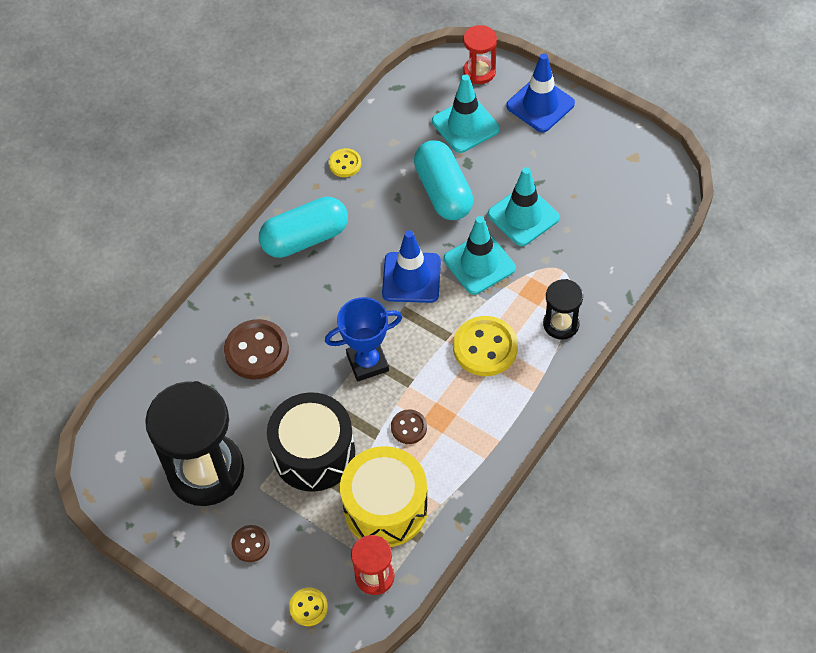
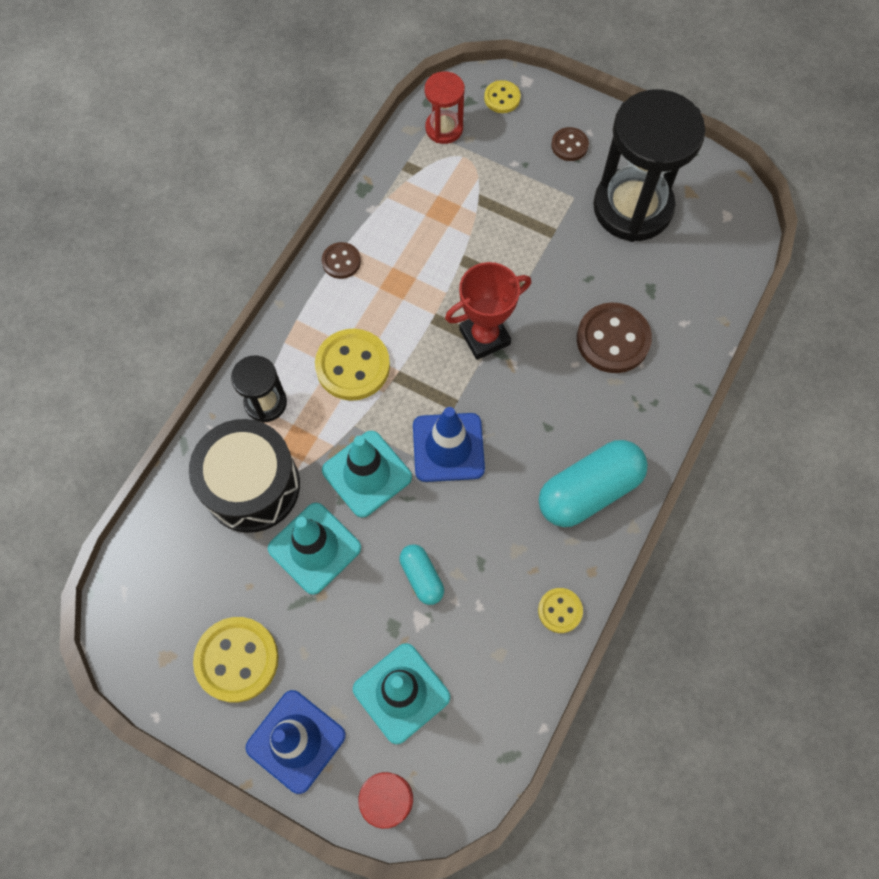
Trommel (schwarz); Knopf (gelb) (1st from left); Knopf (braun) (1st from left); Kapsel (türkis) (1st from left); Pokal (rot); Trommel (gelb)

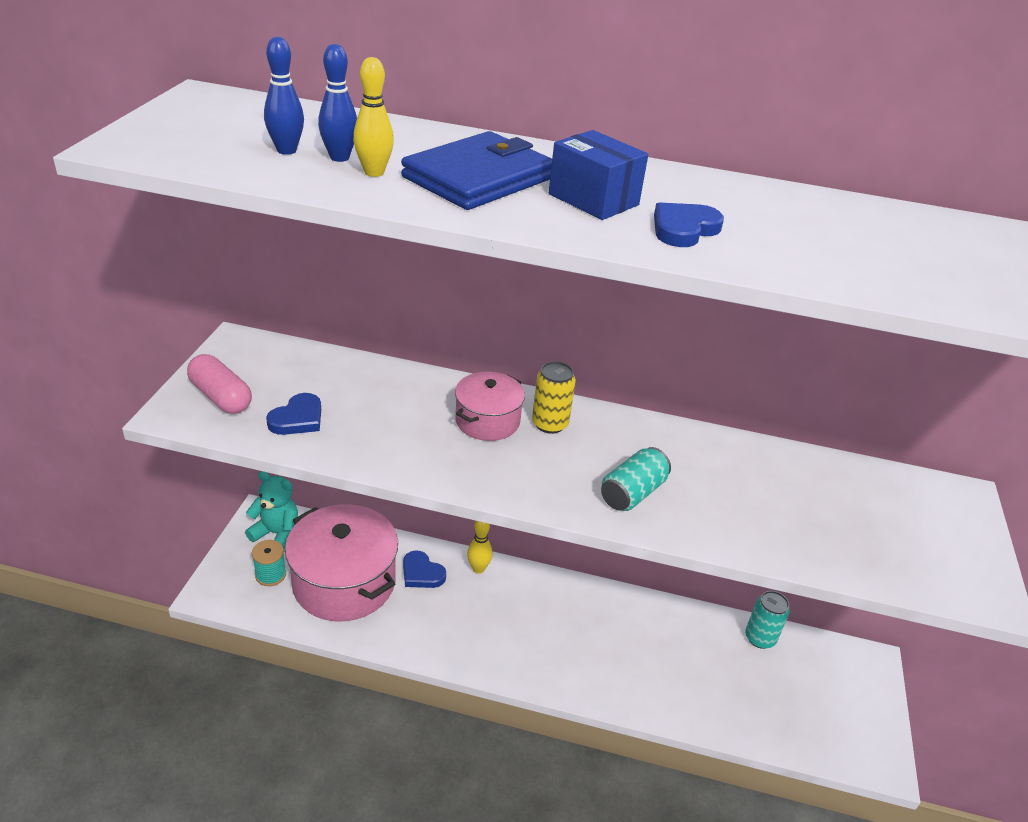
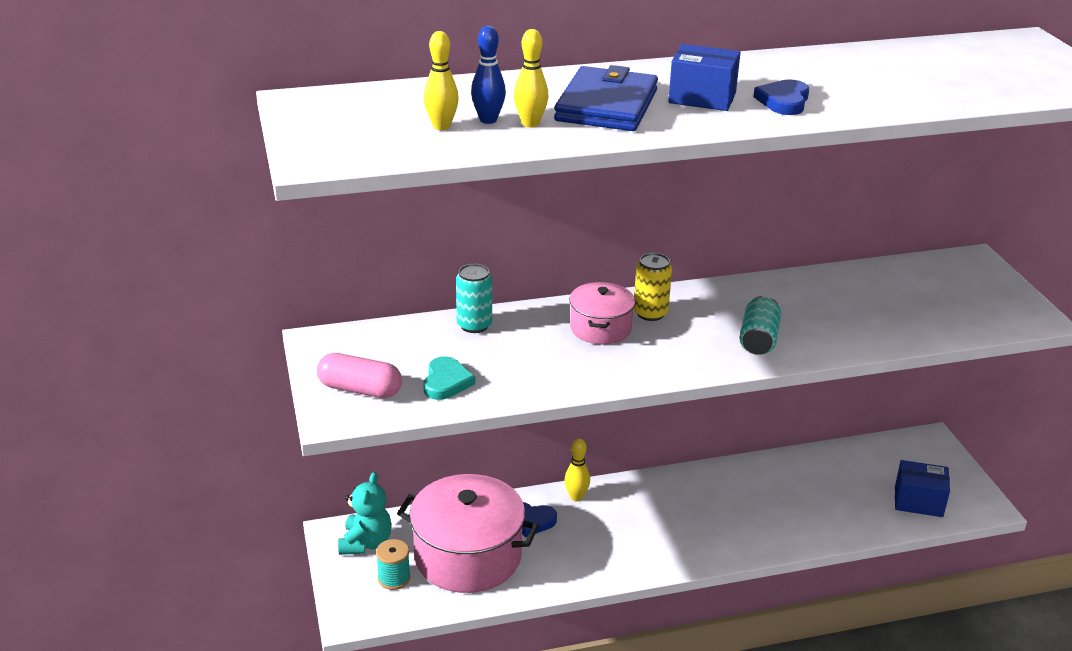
Teddybär (türkis); Herz (türkis); Bowlingkegel (gelb) (1st from left); Dose (türkis) (1st from left); Schachtel (blau) (2nd from left)

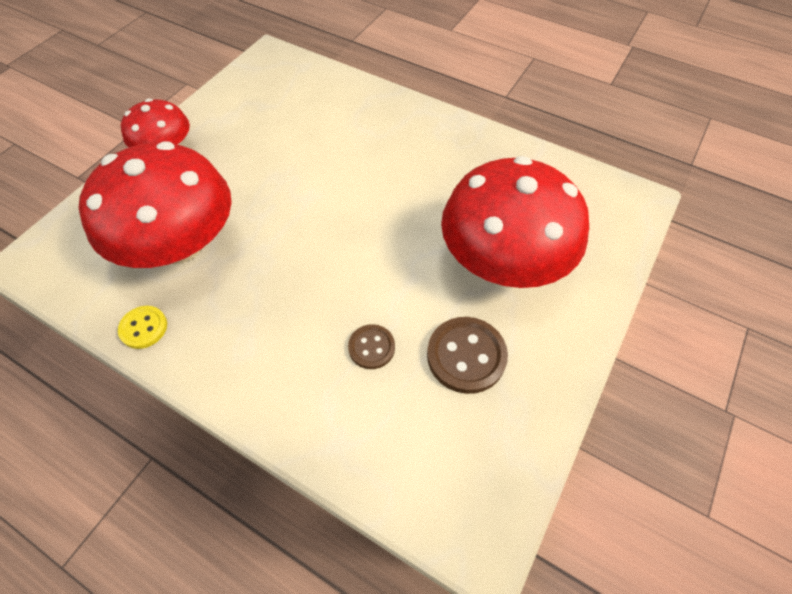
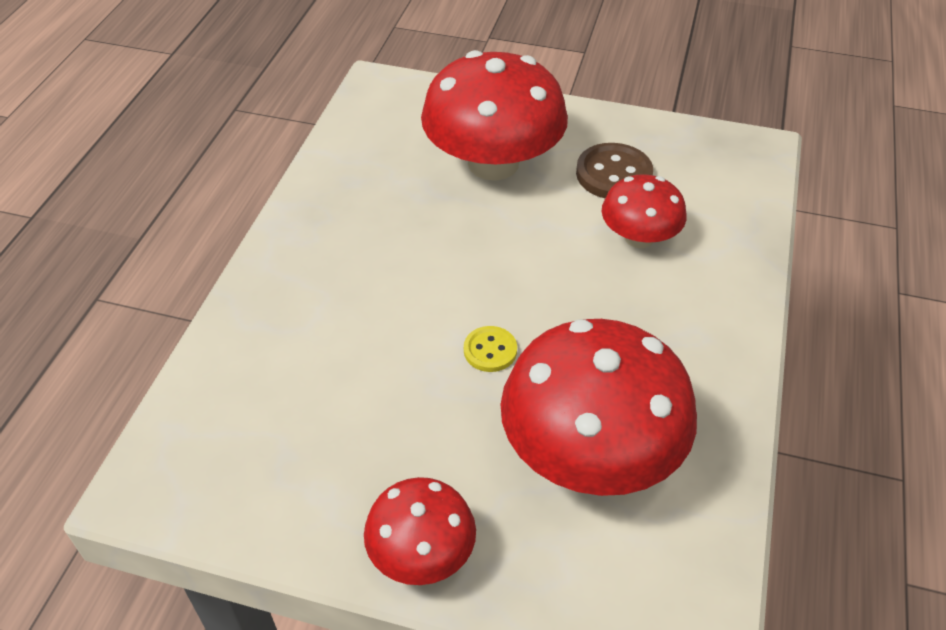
Knopf (gelb); Pilz (rot) (4th from left)

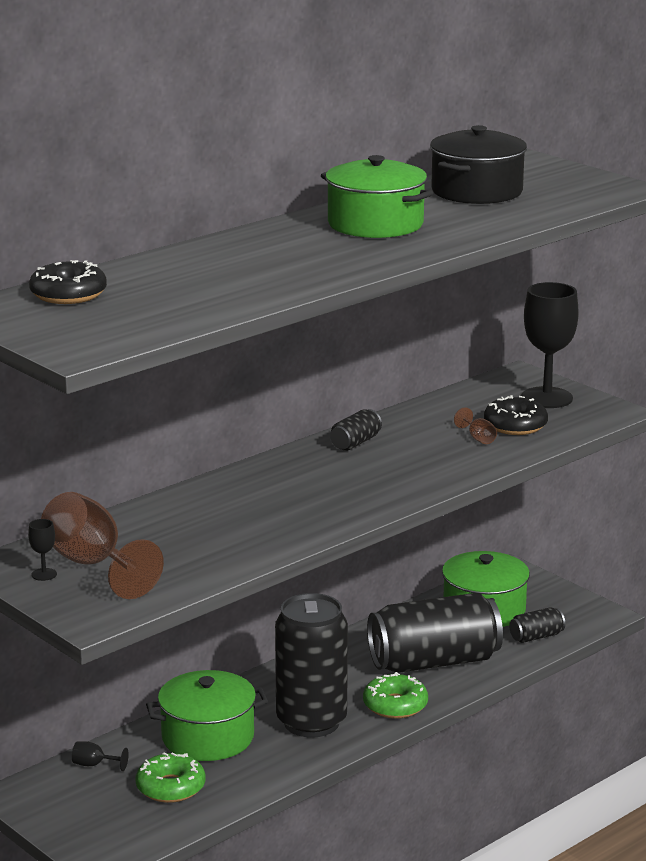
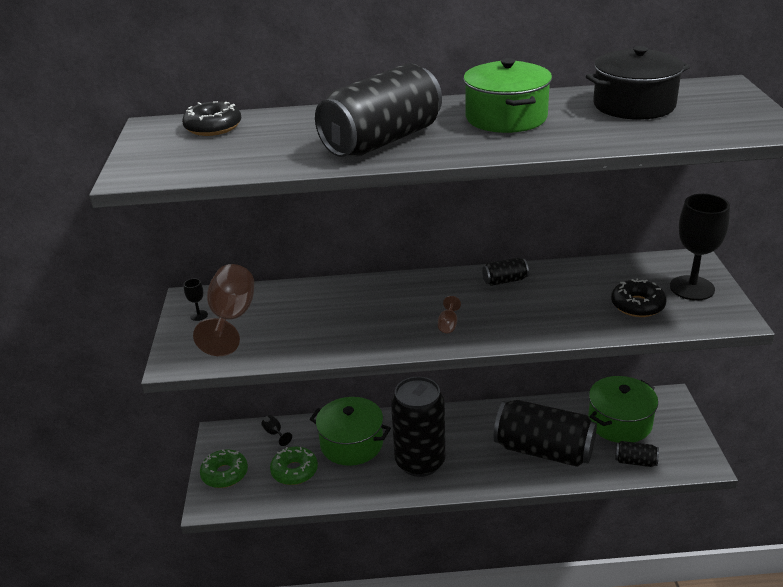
Donut (grün) (1st from left); Dose (schwarz) (1st from left); Kelch (braun) (2nd from left)

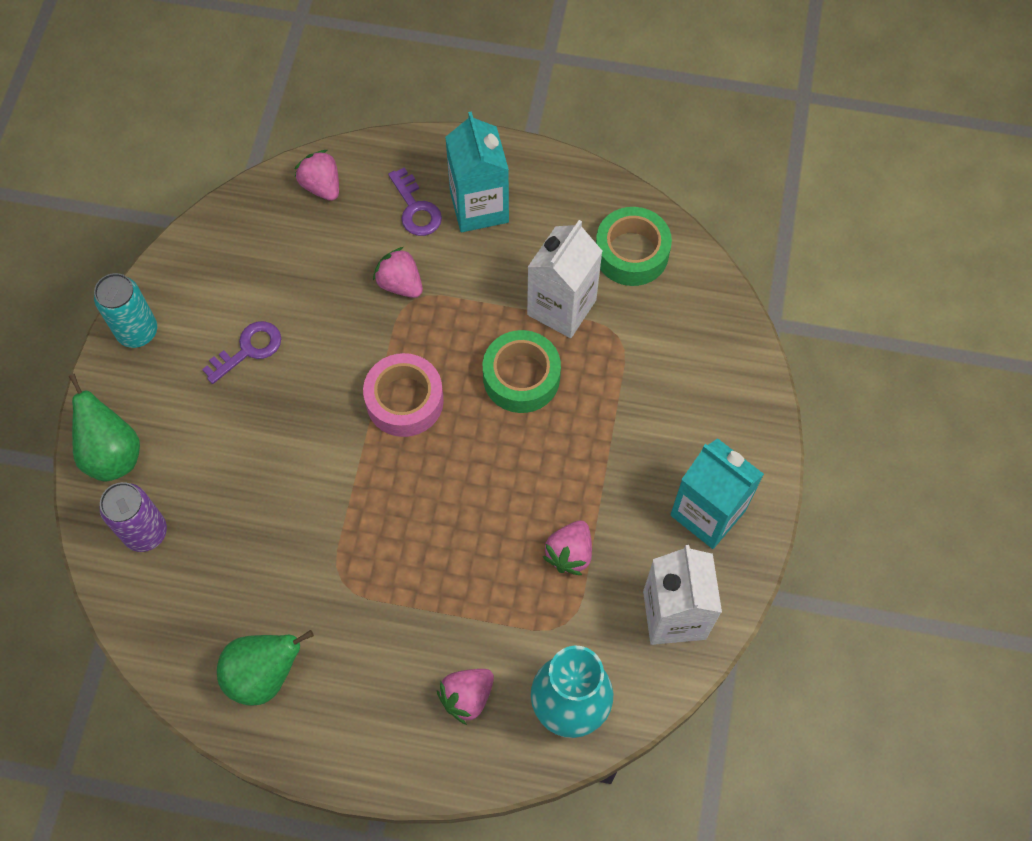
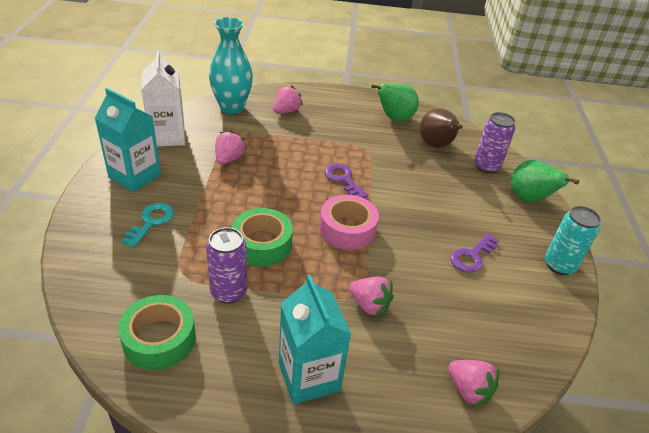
Schlüssel (türkis); Dose (lila) (1st from left); Schlüssel (lila) (1st from left); Birne (braun)

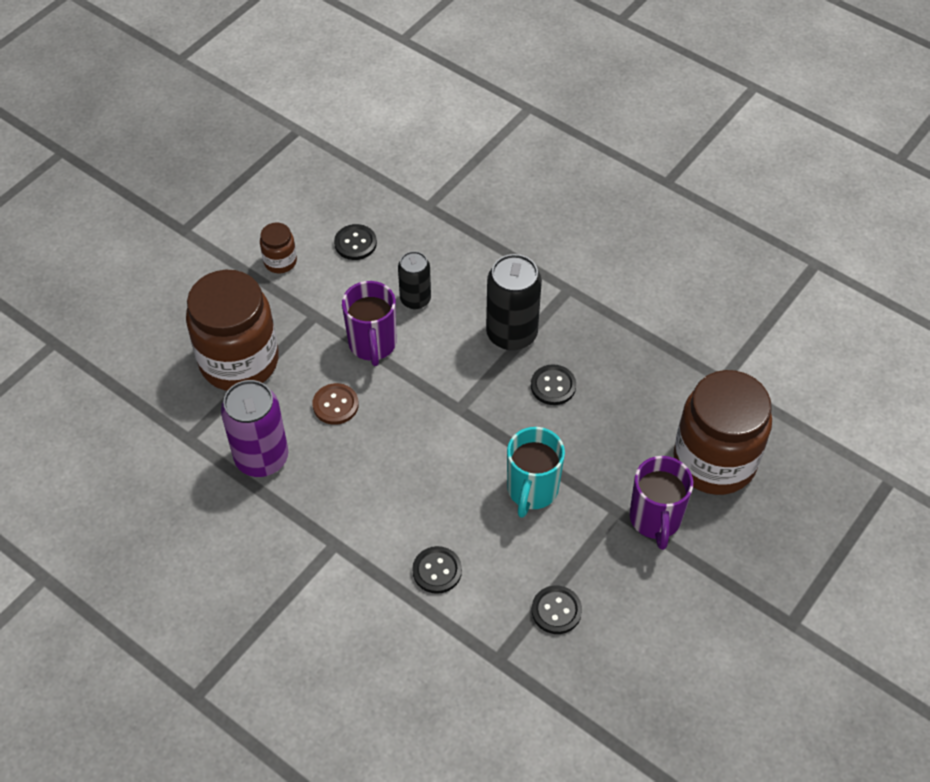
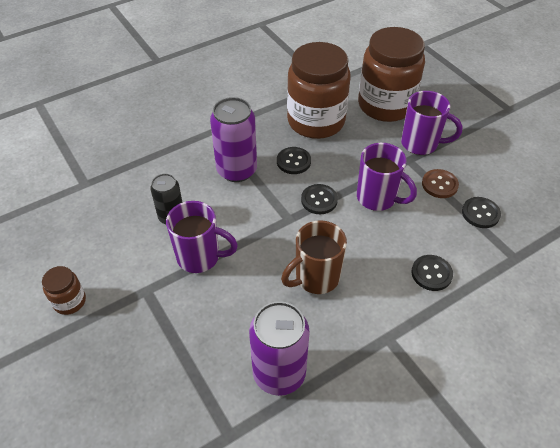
Dose (lila) (1st from left); Tasse (braun); Einmachglas (braun) (2nd from left); Knopf (schwarz) (2nd from left); Tasse (lila) (2nd from left); Knopf (braun)

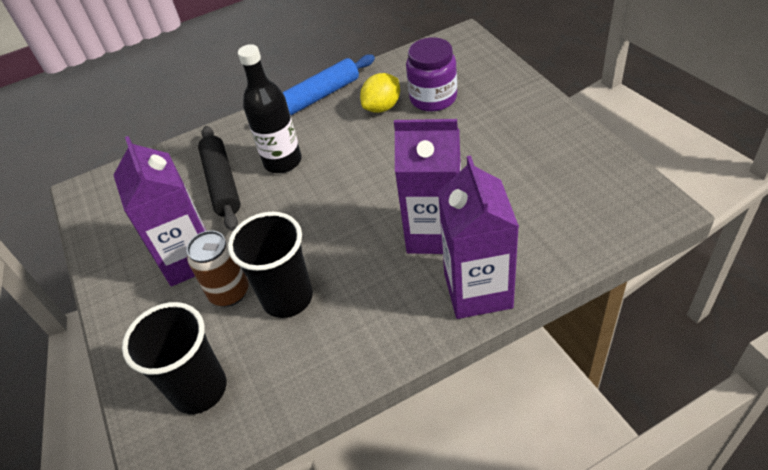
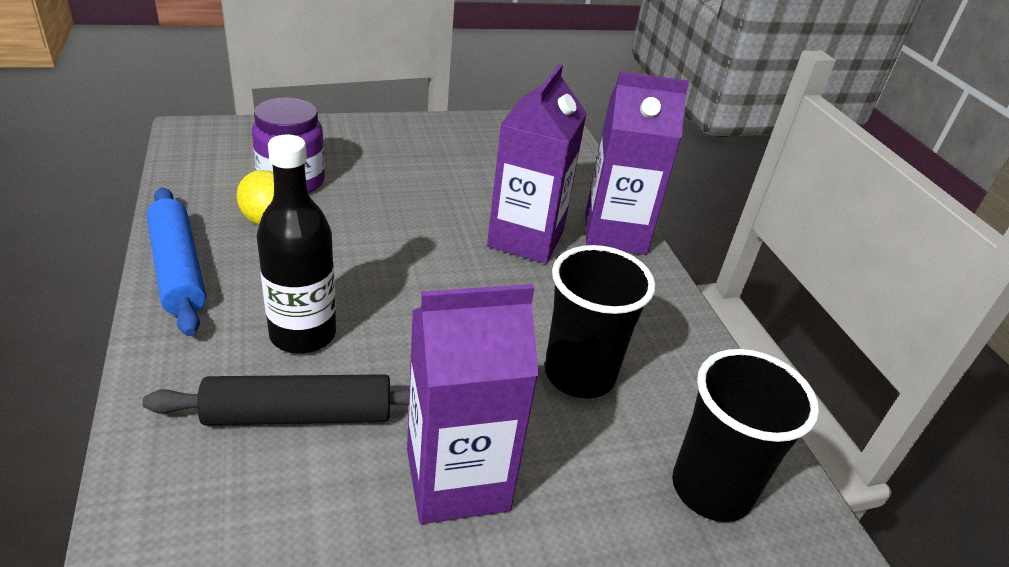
Dose (braun)

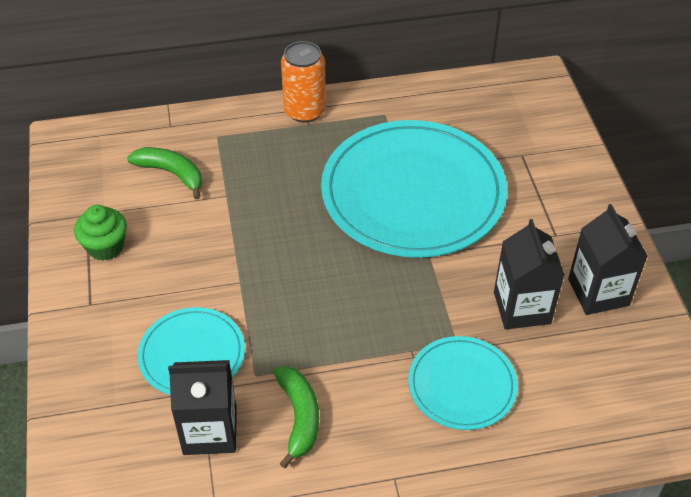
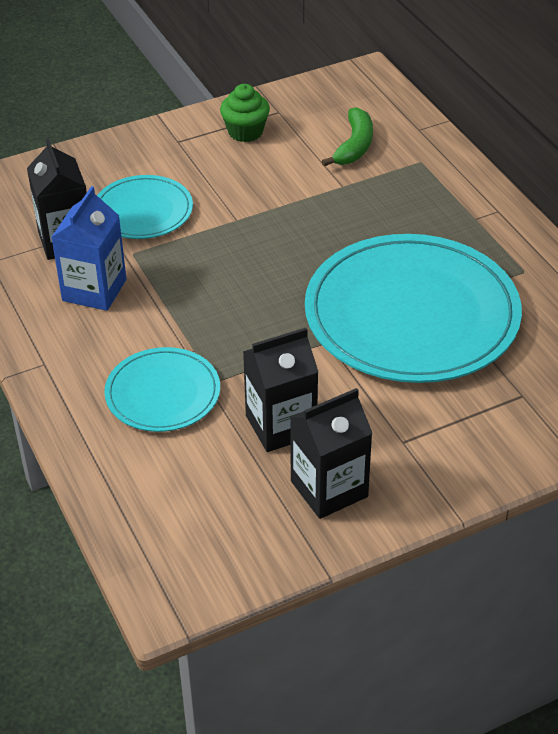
Getränkekarton (blau); Dose (orange)

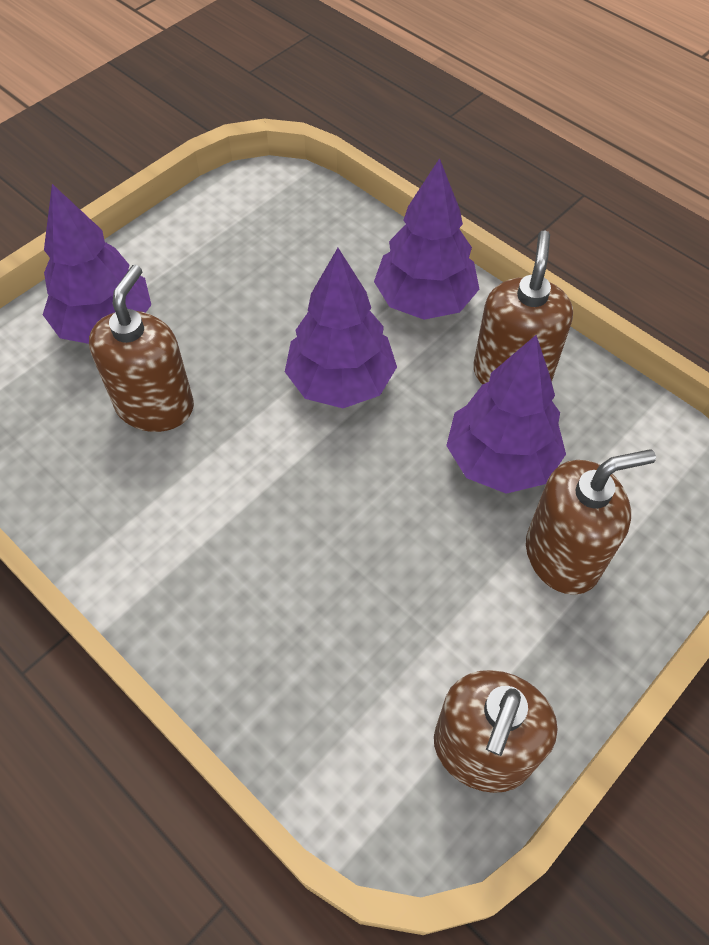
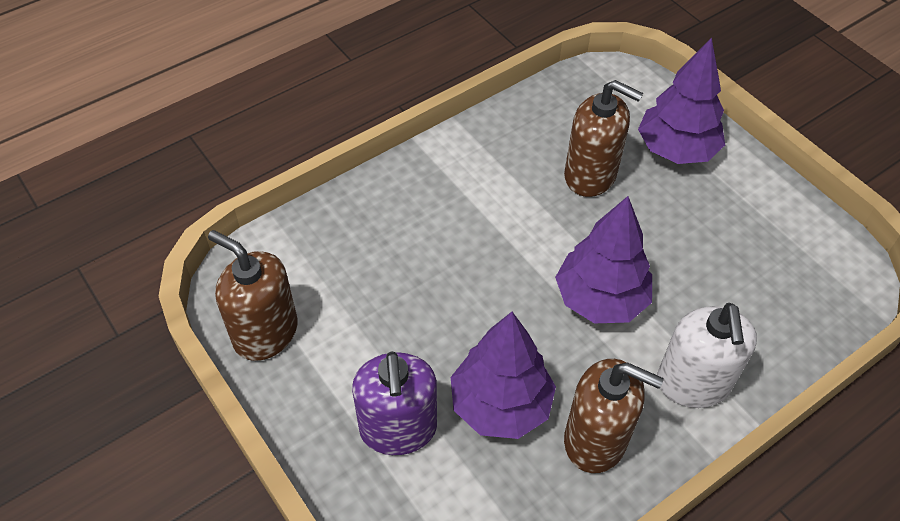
Seifenspender (lila); Seifenspender (weiß)

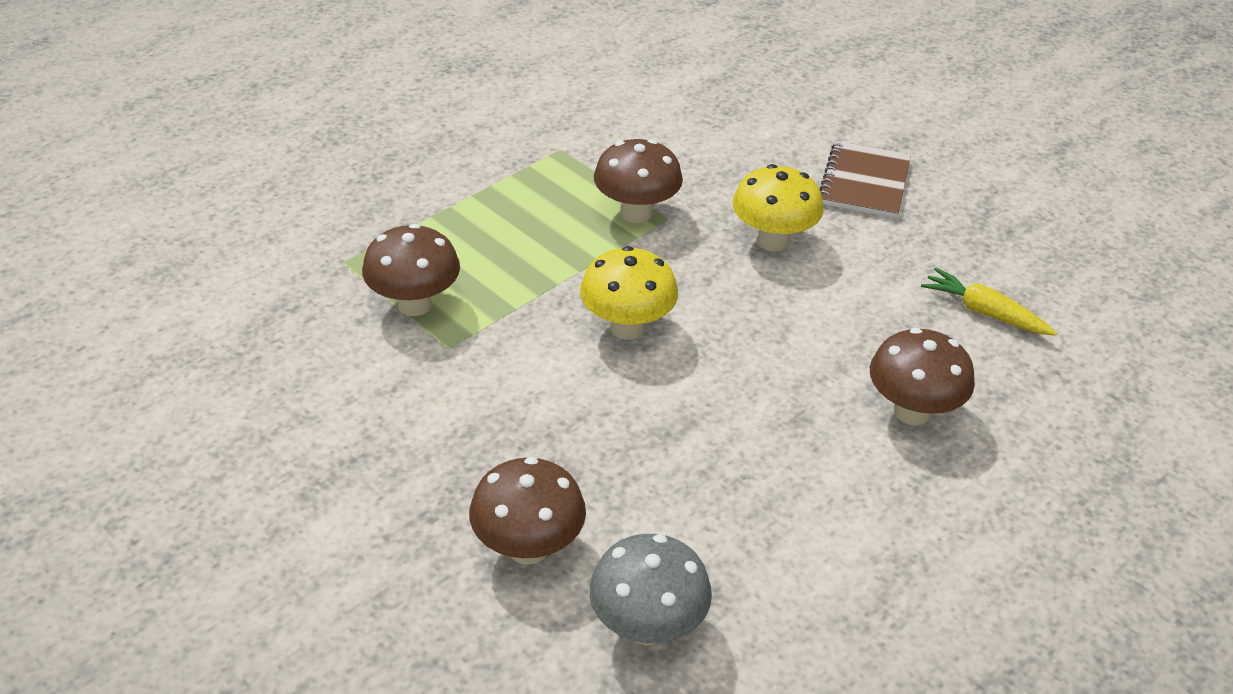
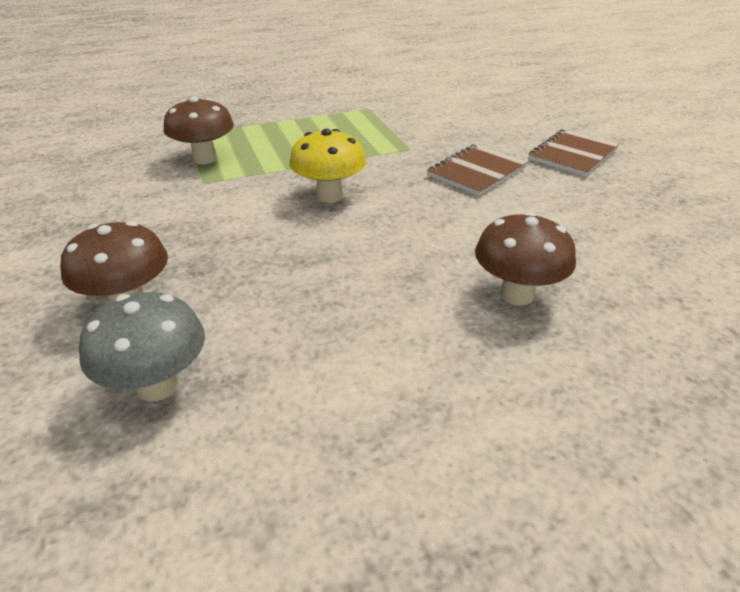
Notizbuch (braun) (1st from left); Pilz (braun) (3rd from left in the first image); Karotte (gelb)

